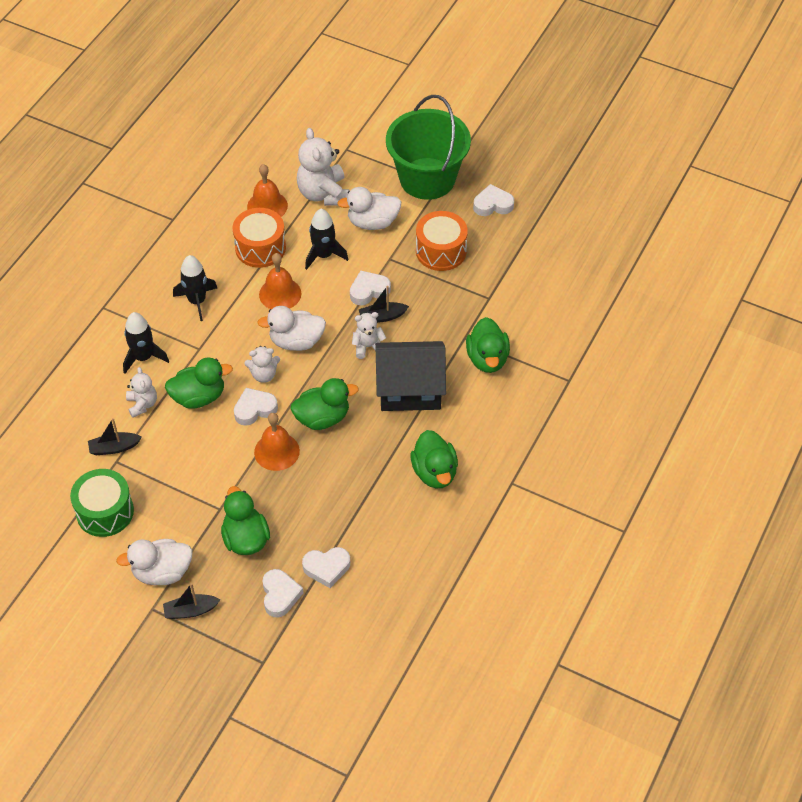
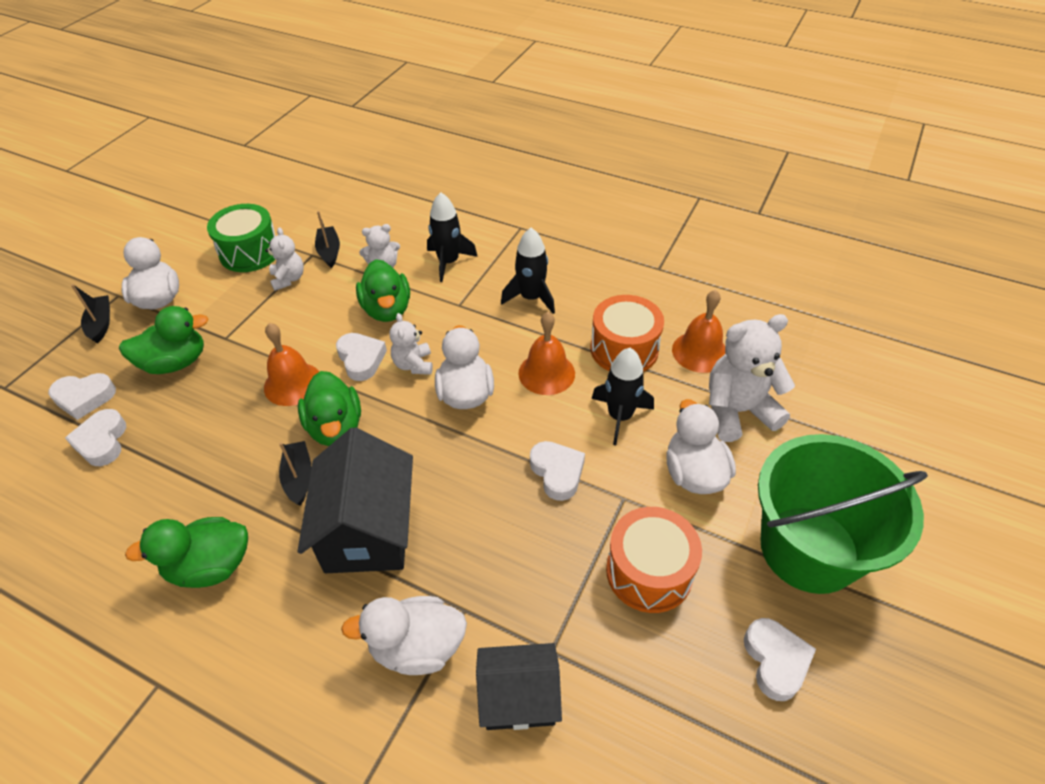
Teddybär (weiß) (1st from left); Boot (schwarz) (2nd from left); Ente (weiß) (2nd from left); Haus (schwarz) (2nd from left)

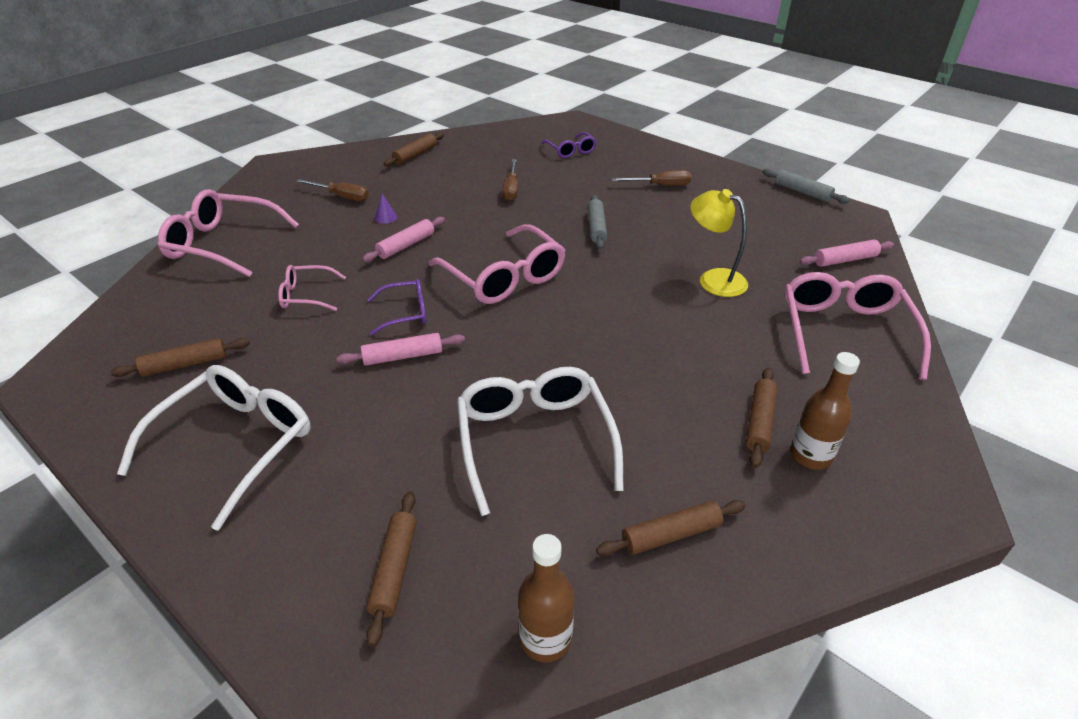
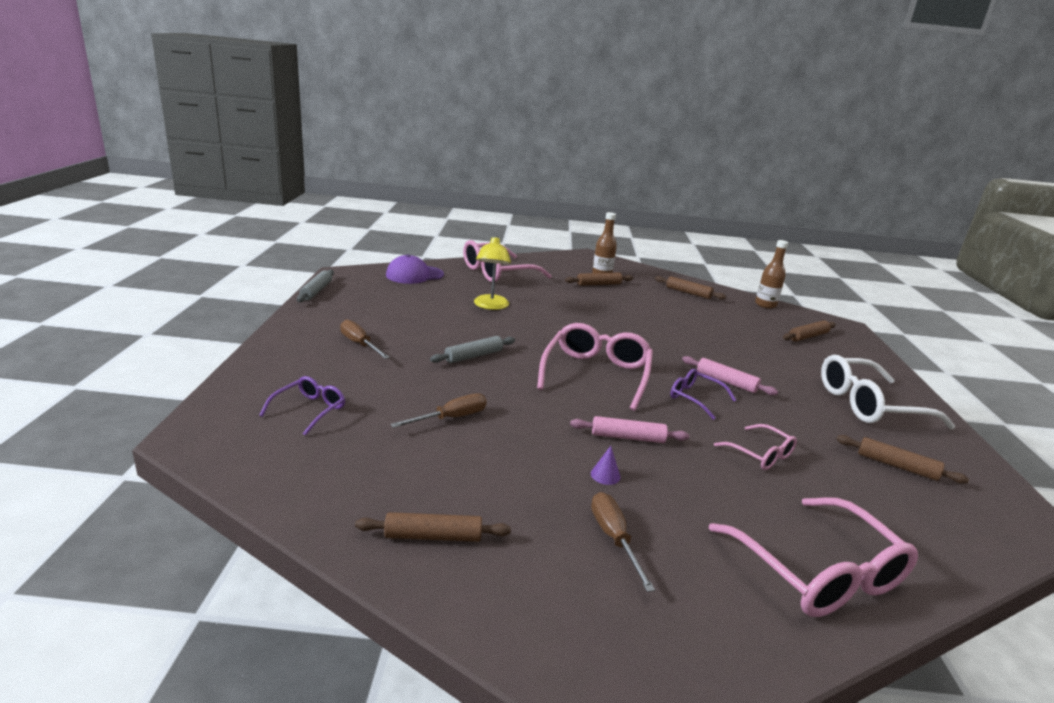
Kappe (lila); Brille (weiß) (2nd from left in the first image)

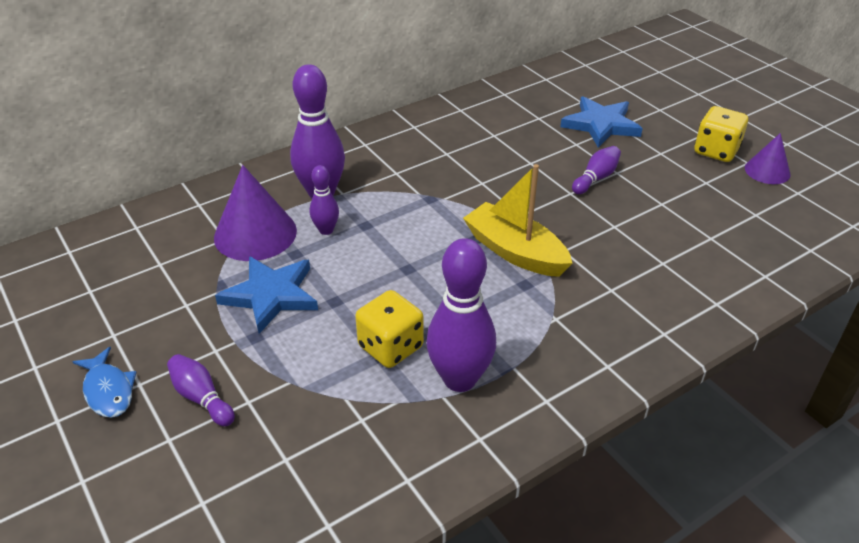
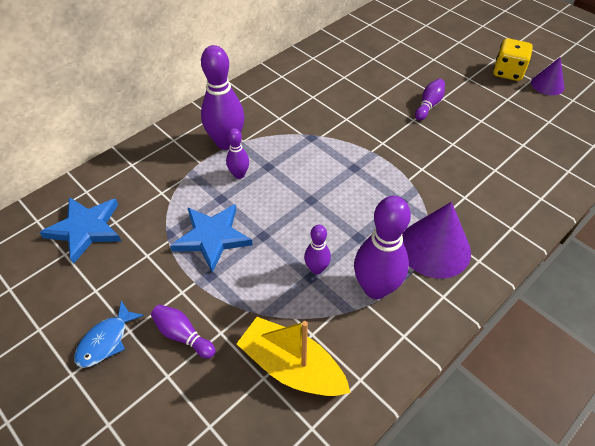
Stern (blau) (1st from left); Fisch (blau); Boot (gelb); Bowlingkegel (lila) (4th from left); Kegel (lila) (1st from left)

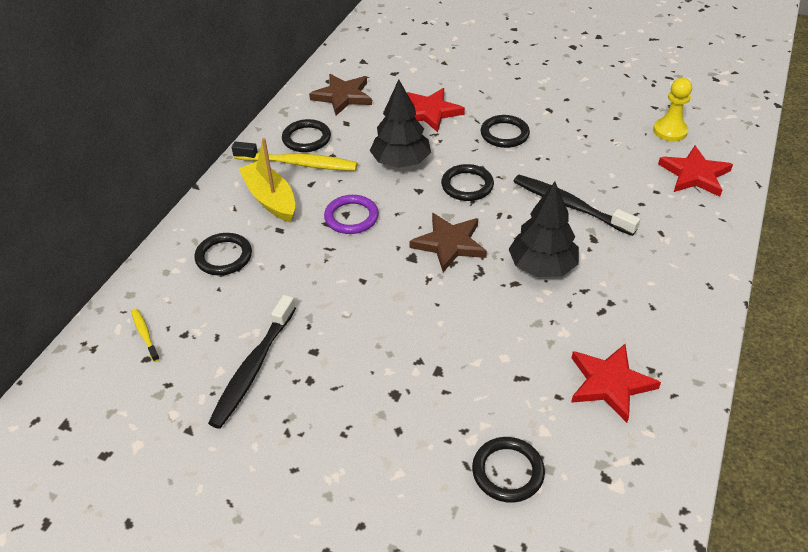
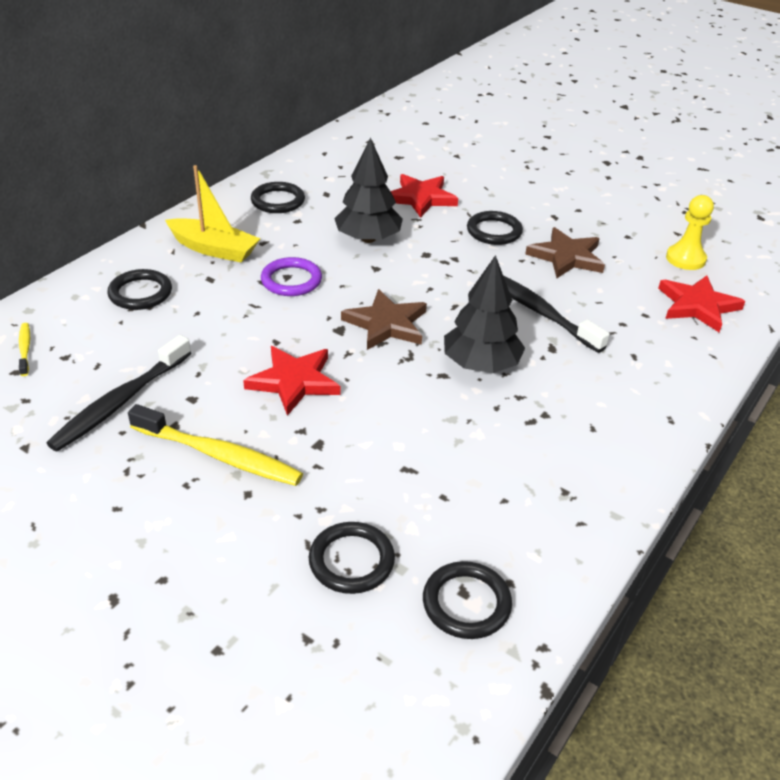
Zahnbürste (gelb) (2nd from left); Boot (gelb); Stern (rot) (1st from left); Ring (schwarz) (4th from left); Stern (braun) (2nd from left)

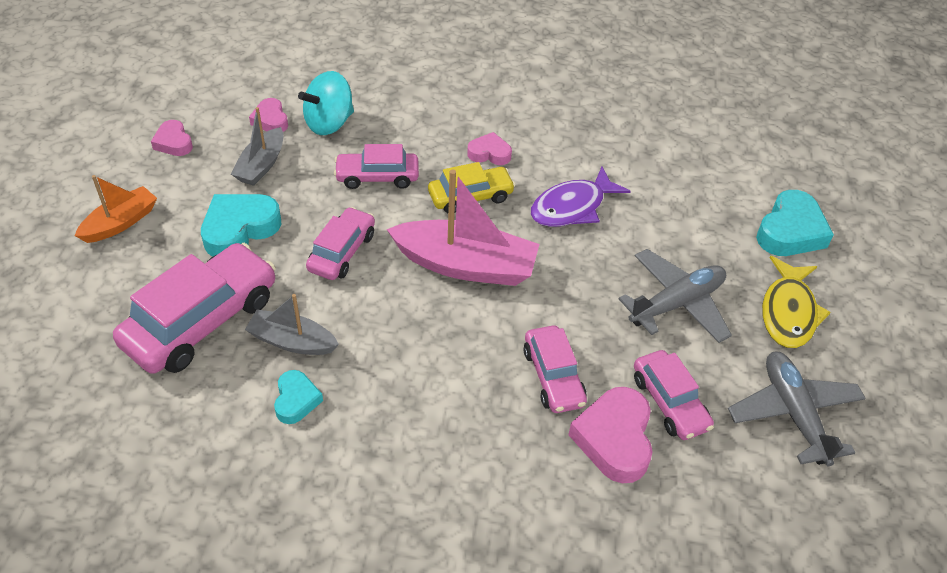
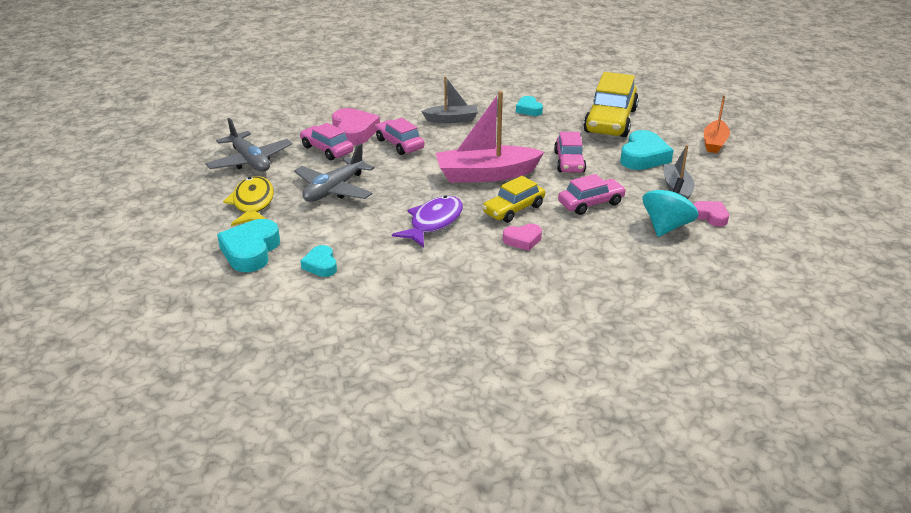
Herz (türkis) (2nd from left); Boot (grau) (1st from left); Auto (gelb) (2nd from left); Herz (rosa) (1st from left in the first image)

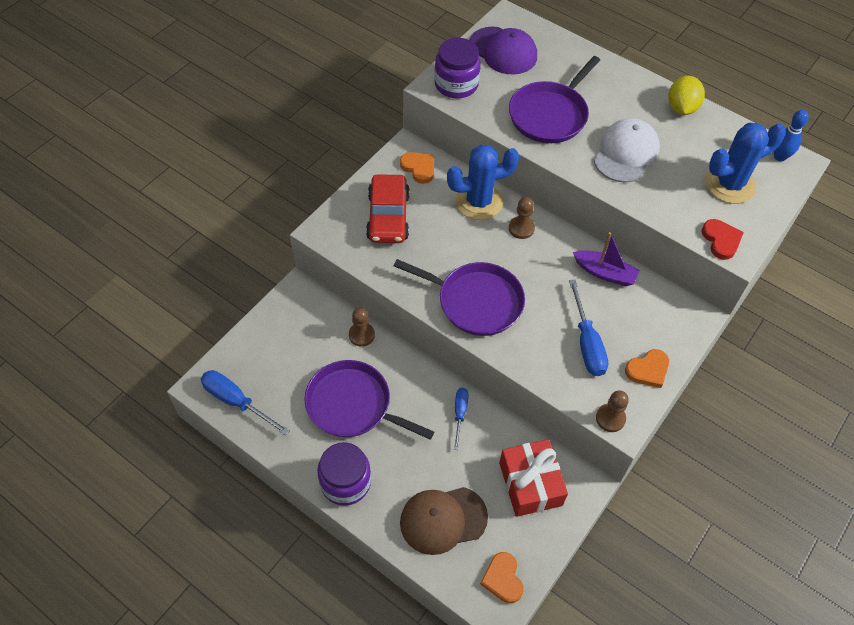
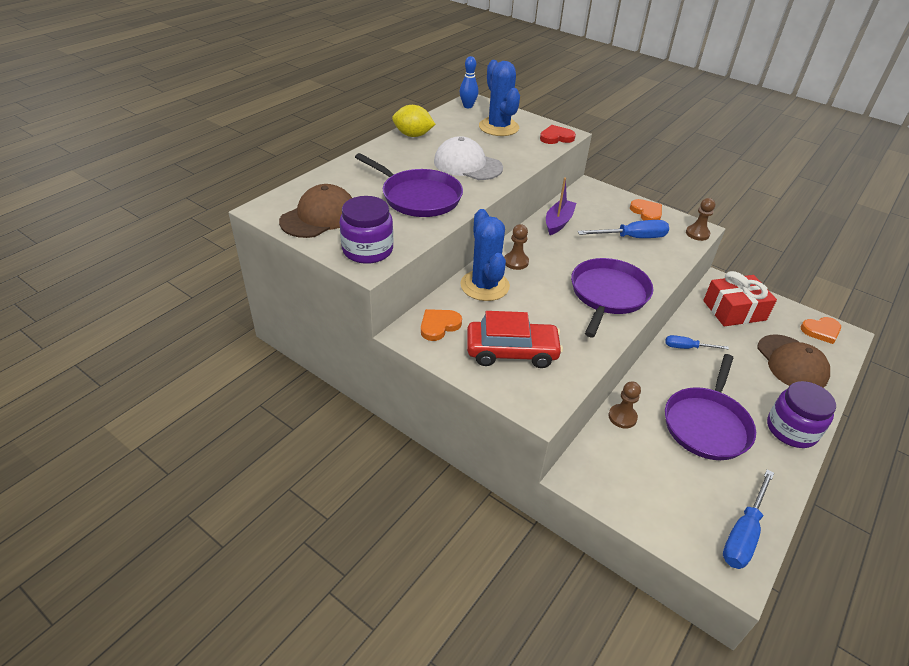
Kappe (braun) (1st from left)

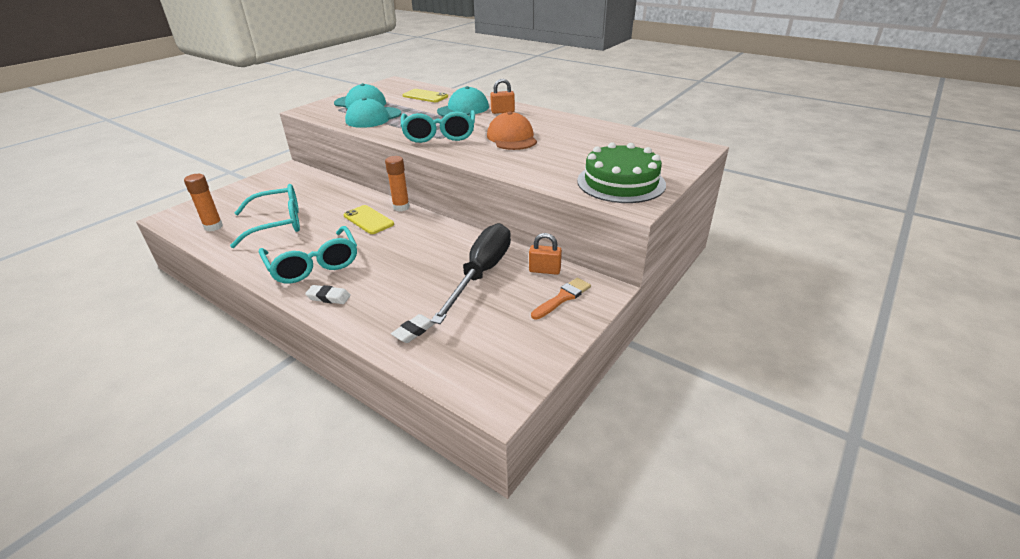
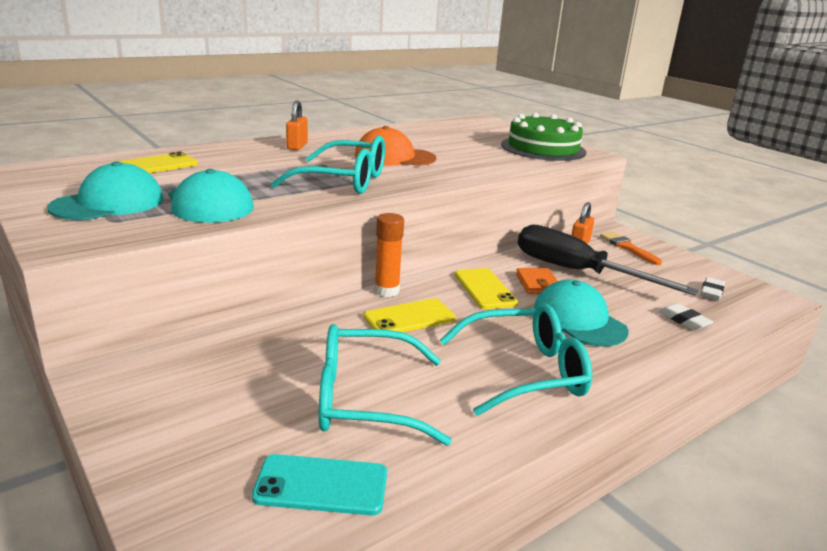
Handy (türkis); Brille (türkis) (2nd from left); Handy (gelb) (3rd from left); Geldbörse (orange); Kappe (türkis) (3rd from left); Radiergummi (weiß) (2nd from left)

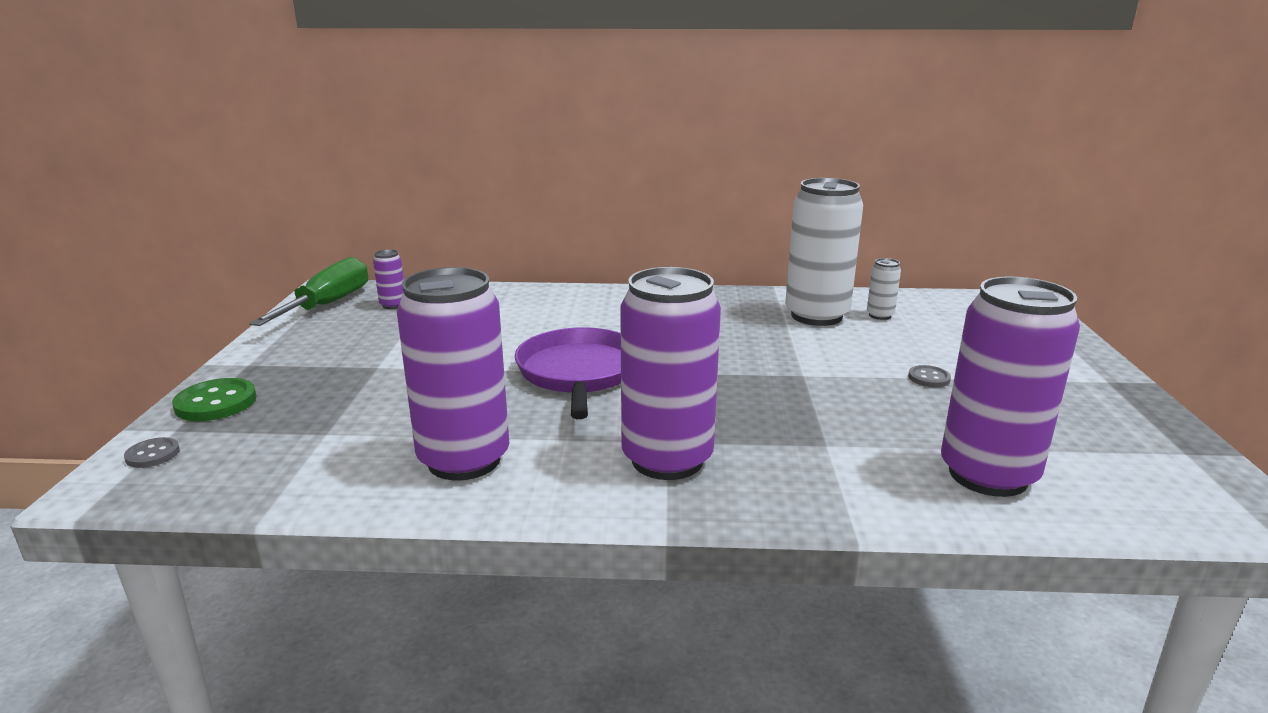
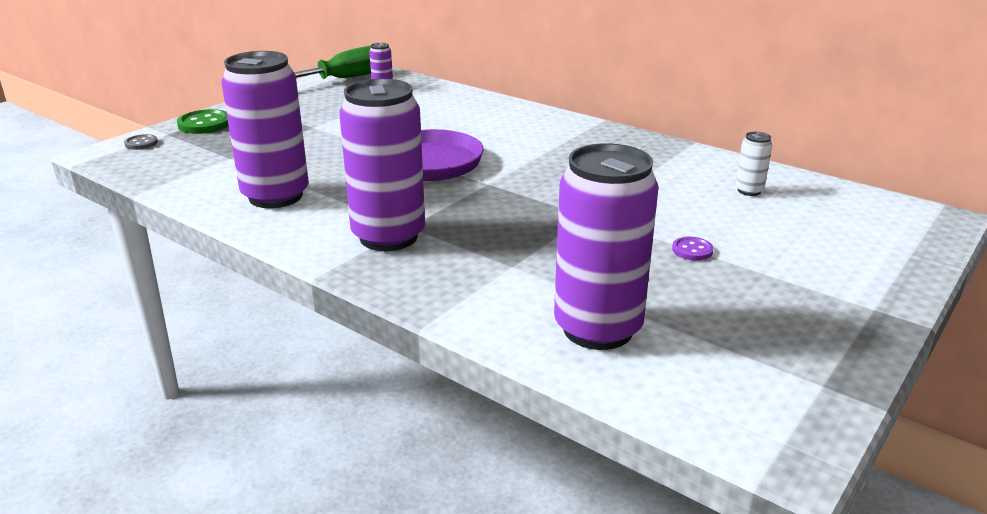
Knopf (lila); Dose (weiß) (1st from left in the first image)

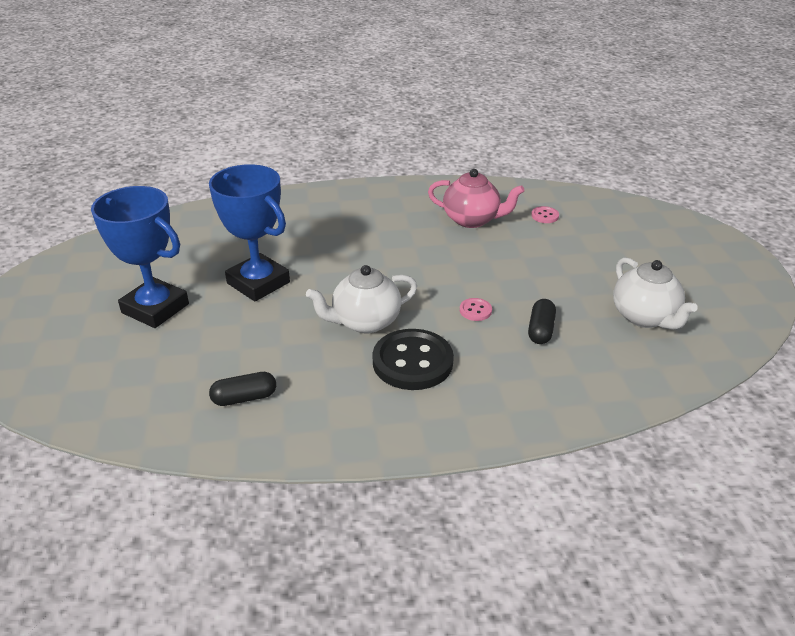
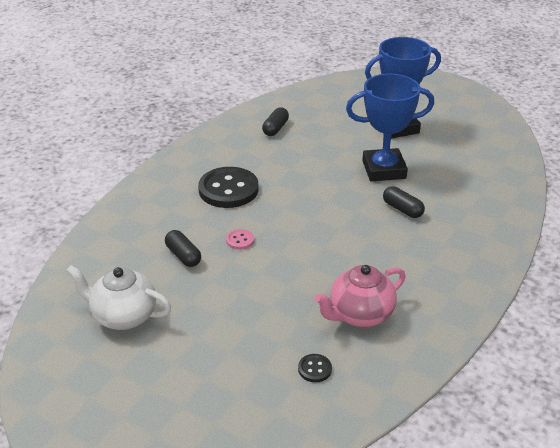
Knopf (schwarz) (2nd from left); Kapsel (schwarz) (3rd from left); Teekanne (weiß) (1st from left in the first image)

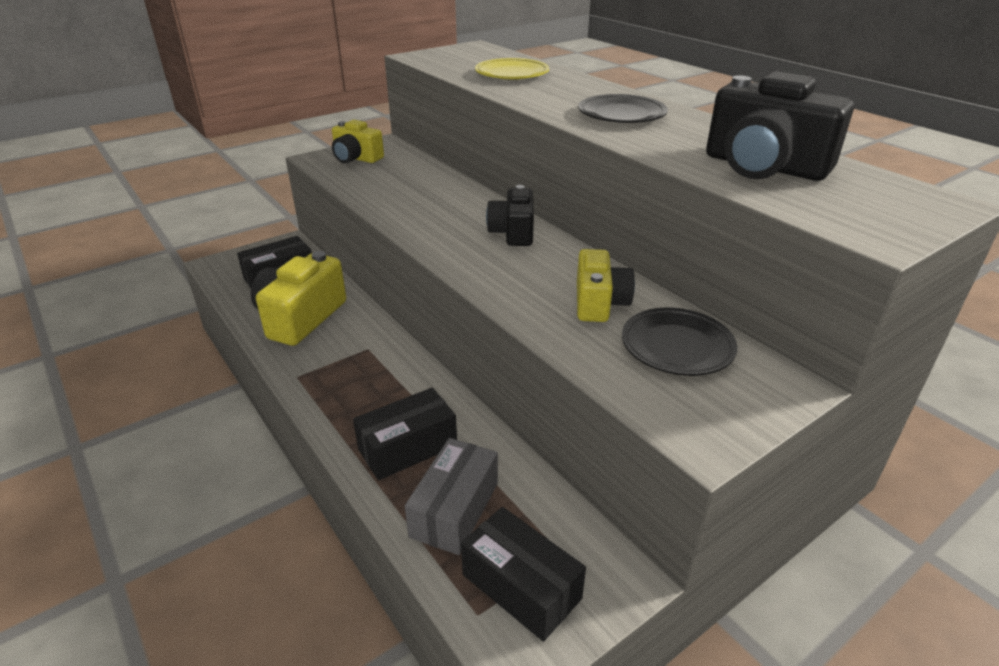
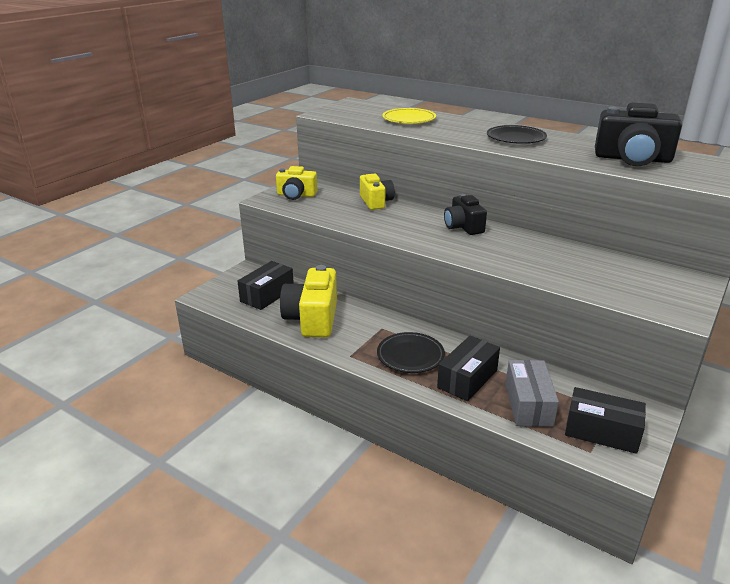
Kamera (gelb) (3rd from left); Teller (schwarz) (1st from left)

